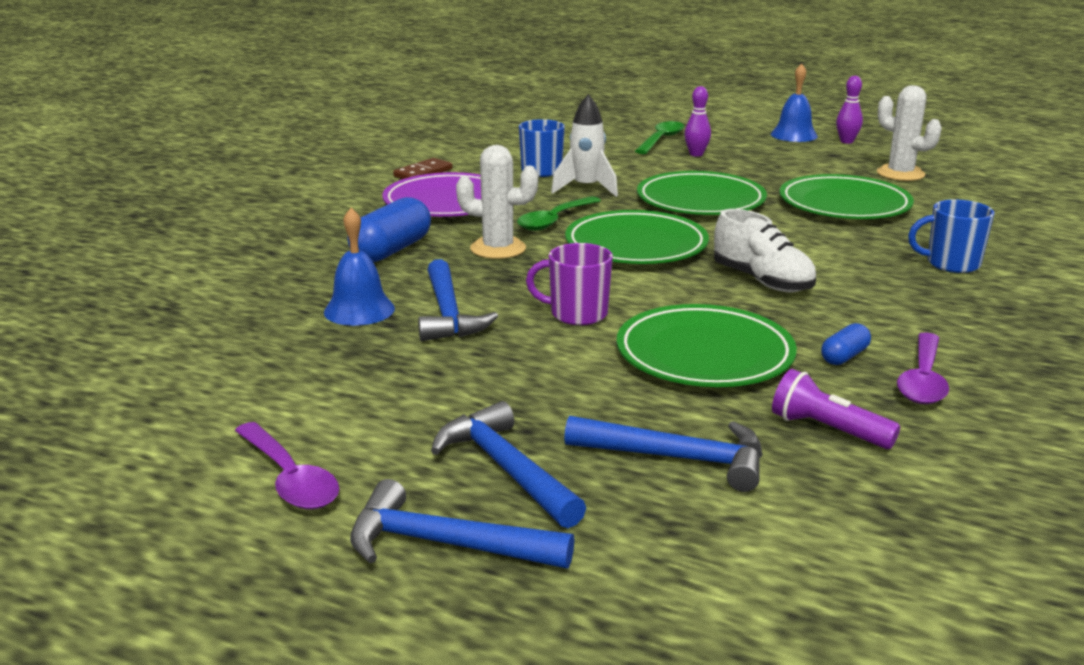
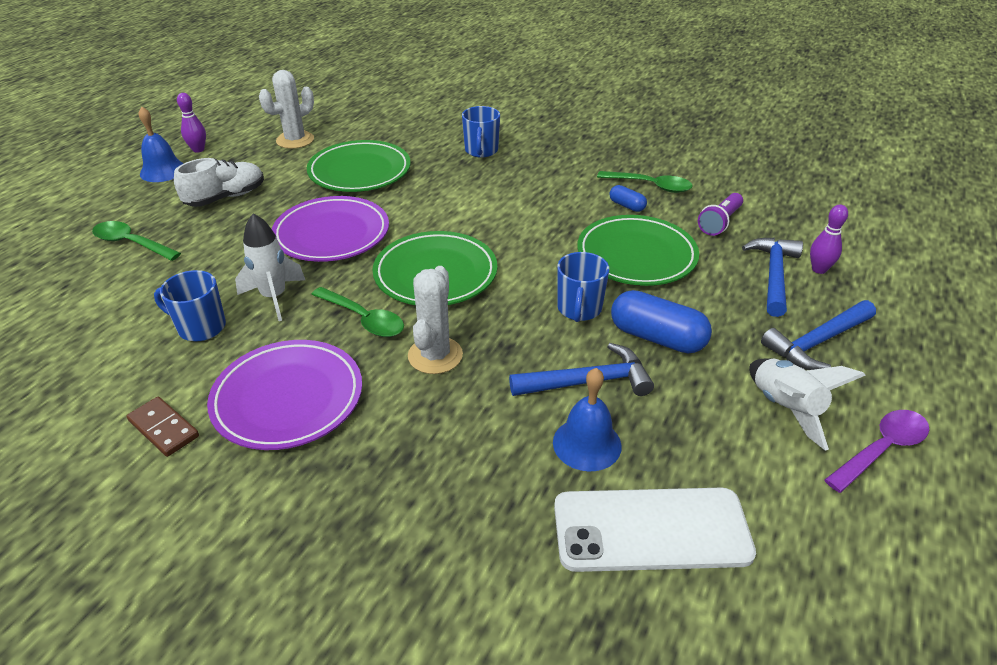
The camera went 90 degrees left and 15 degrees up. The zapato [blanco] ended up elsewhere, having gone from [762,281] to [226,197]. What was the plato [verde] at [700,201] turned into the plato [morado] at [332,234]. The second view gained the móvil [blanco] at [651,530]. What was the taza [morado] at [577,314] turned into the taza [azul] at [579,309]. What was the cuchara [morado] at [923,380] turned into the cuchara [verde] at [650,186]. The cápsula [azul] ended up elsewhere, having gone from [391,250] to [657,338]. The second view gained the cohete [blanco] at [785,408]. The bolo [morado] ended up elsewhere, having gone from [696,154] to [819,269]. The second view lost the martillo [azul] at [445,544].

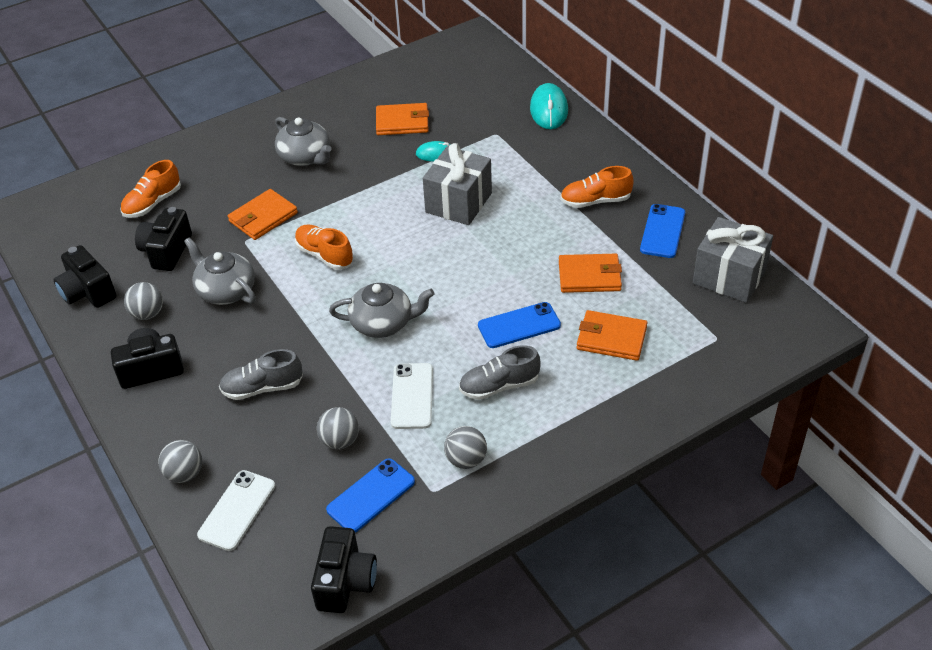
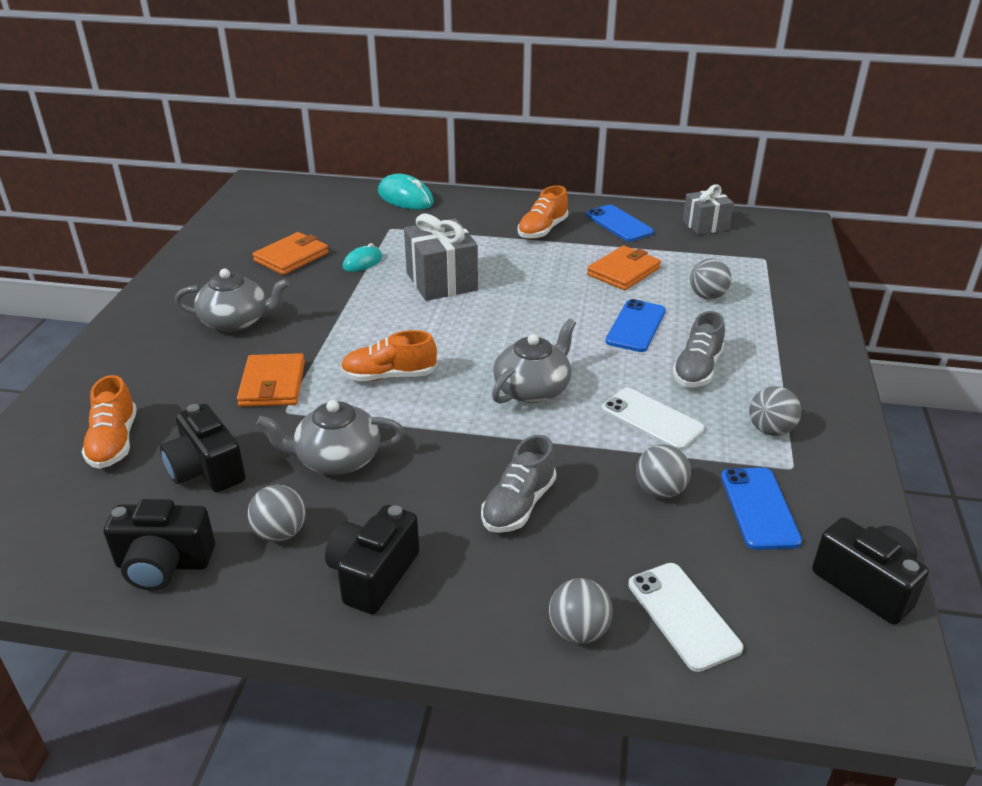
The camera went 50 degrees left and 10 degrees down. The size of the regalo [gris] at [729,277] changed by a factor of 0.65. Where the cartera [naranja] stood at [611,338], the pelota [gris] came to stand at [707,296].

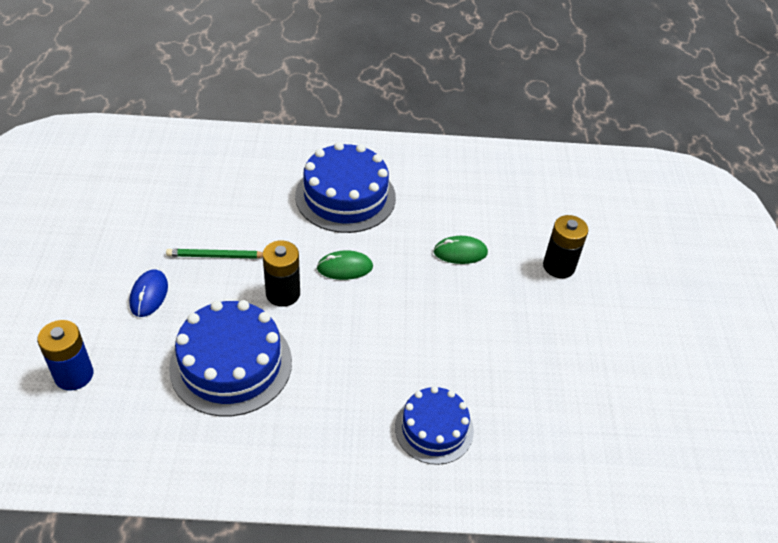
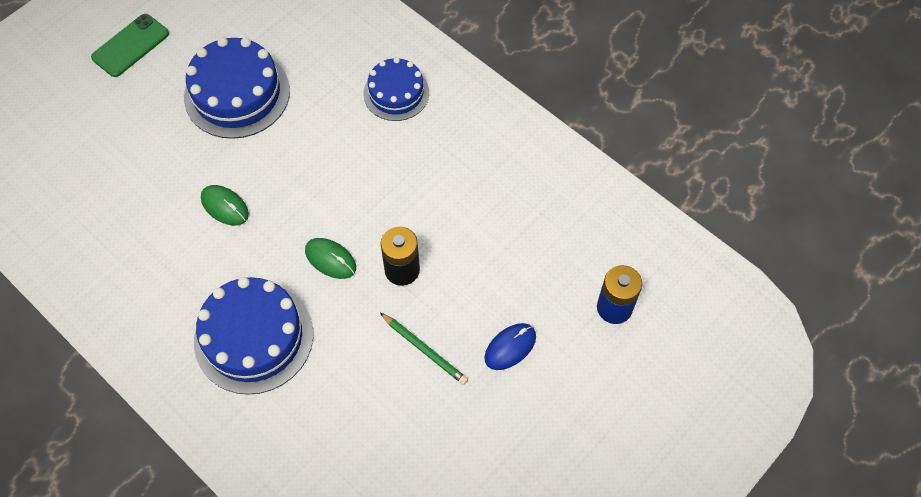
The camera went 135 degrees left and 15 degrees up. The second view gained the móvil [verde] at [130,46]. The tarta [azul] ended up elsewhere, having gone from [231,364] to [237,94]. The second view lost the pila [negro] at [558,266].

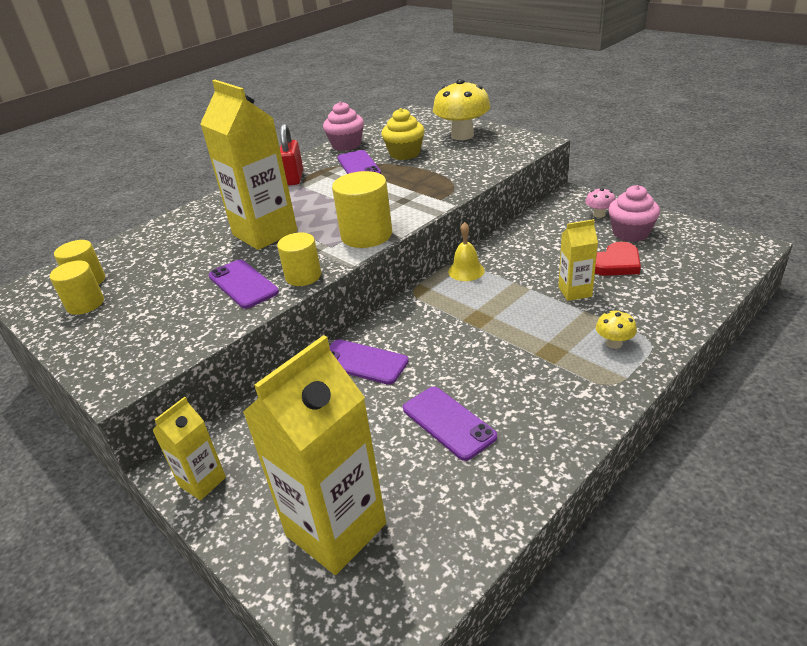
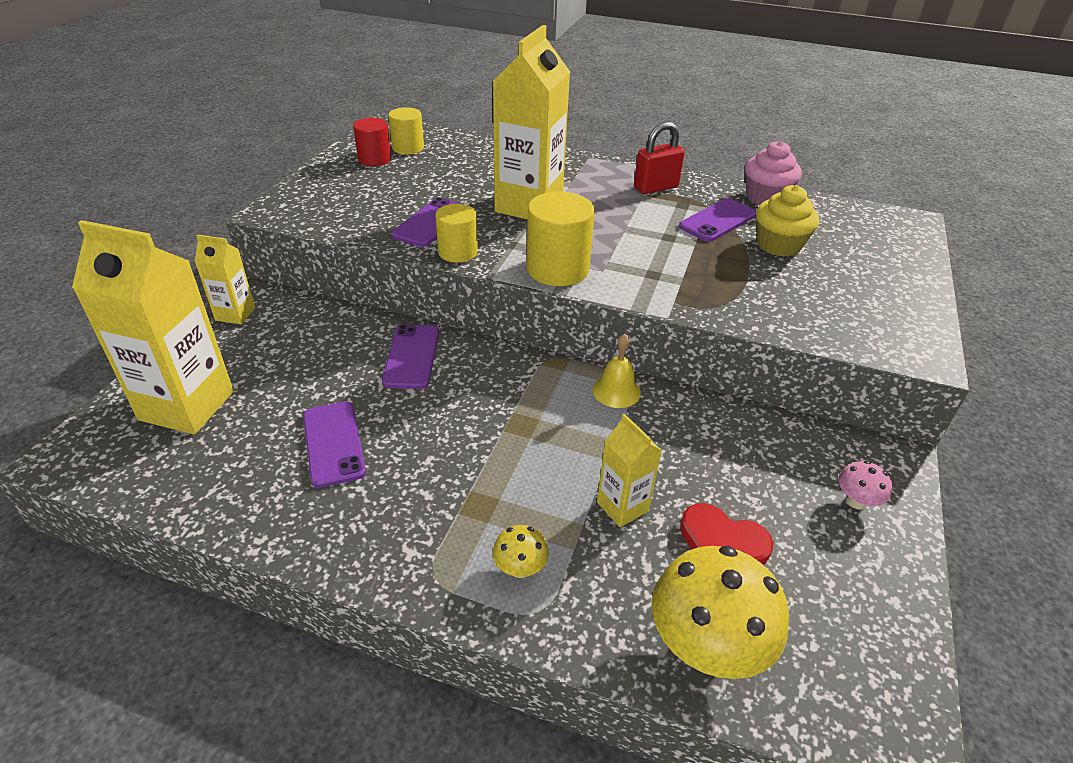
The camera went 60 degrees right and 5 degrees up. The móvil [morado] at [448,422] ended up facing another way, 45 degrees counterclockwise from before. What was the cilindro [amarillo] at [85,304] turned into the cilindro [rojo] at [374,159]. The seta [amarillo] ended up elsewhere, having gone from [462,135] to [706,646]. The second view lost the magdalena [rosa] at [630,233].

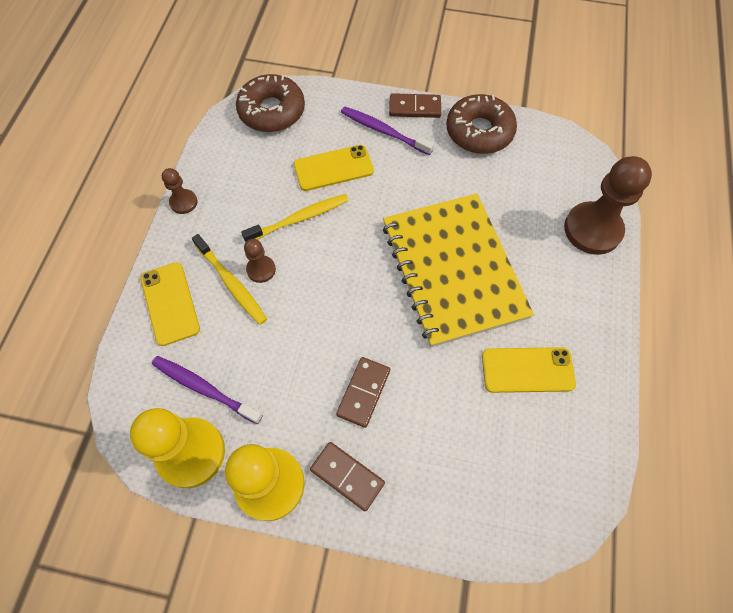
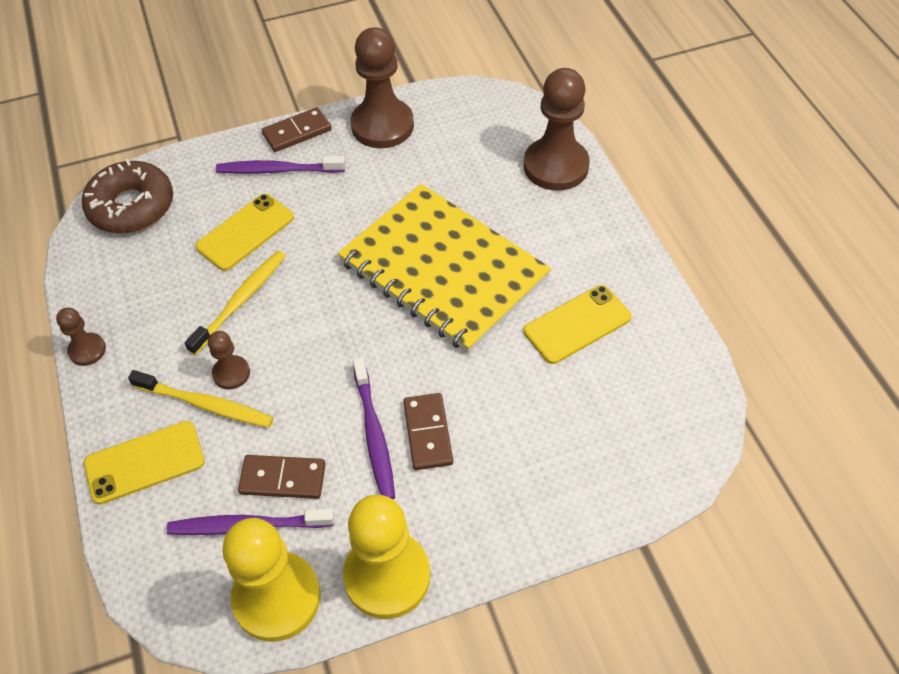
The camera went 30 degrees left and 10 degrees down. The móvil [amarillo] at [170,303] ended up facing another way, 60 degrees counterclockwise from before. The ficha de dominó [marrón] ended up elsewhere, having gone from [347,476] to [283,479]. Where the rosquilla [marrón] stood at [479,132], the peón [marrón] came to stand at [382,125]. The second view gained the cepillo de dientes [morado] at [374,434].

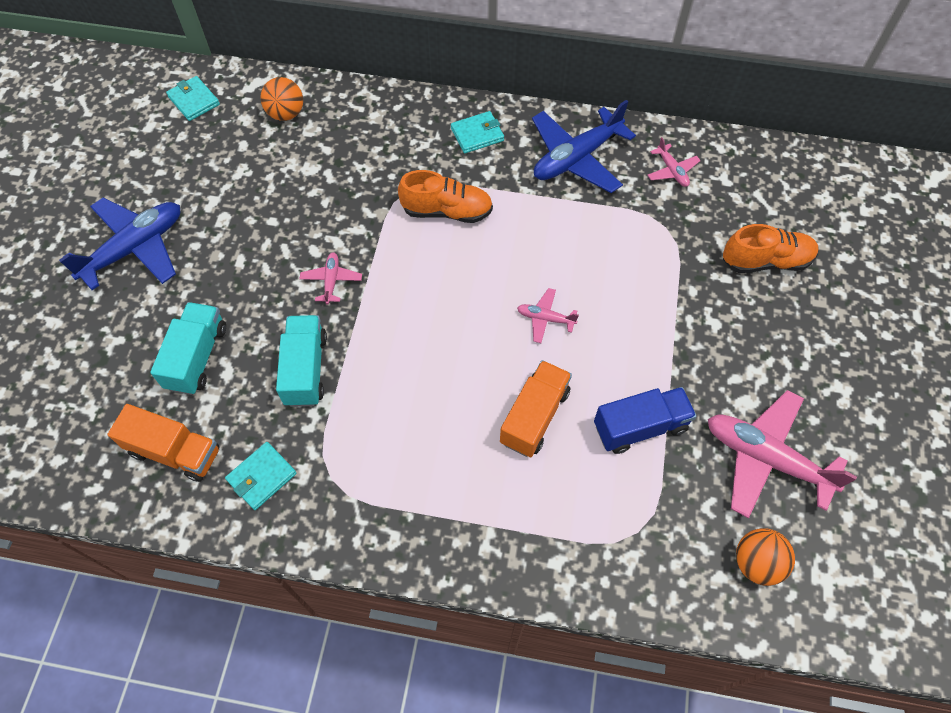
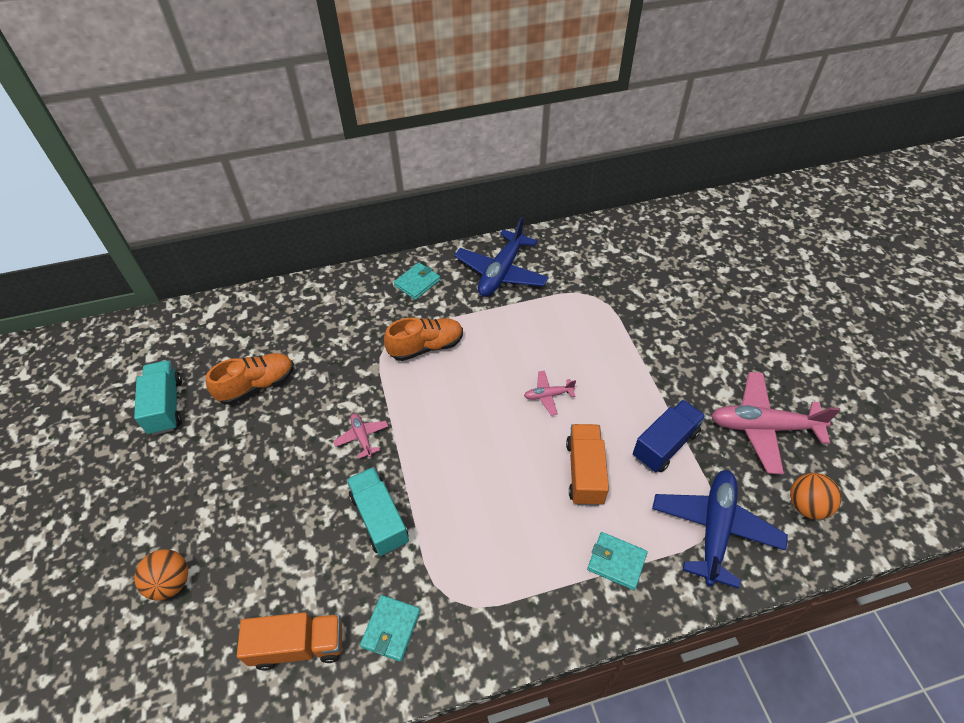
The camera went 25 degrees left and 10 degrees down. The camión [turquesa] ended up elsewhere, having gone from [197,357] to [166,406]. The pelota [naranja] ended up elsewhere, having gone from [286,114] to [171,582]. The zapato [naranja] ended up elsewhere, having gone from [766,261] to [257,385]. The cartera [turquesa] ended up elsewhere, having gone from [194,101] to [616,561]. The avión [azul] ended up elsewhere, having gone from [134,248] to [714,529]. The second view lost the avión [rosa] at [672,171].

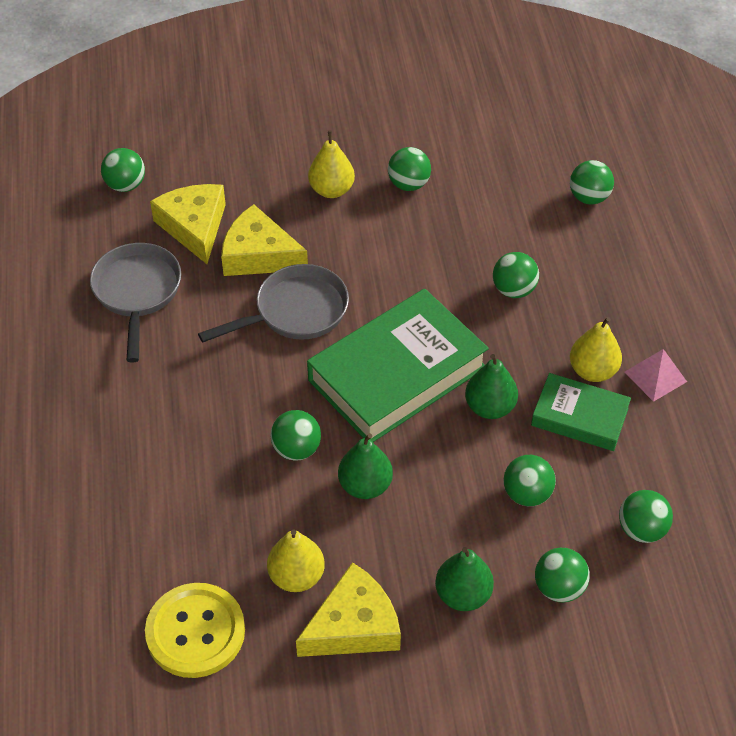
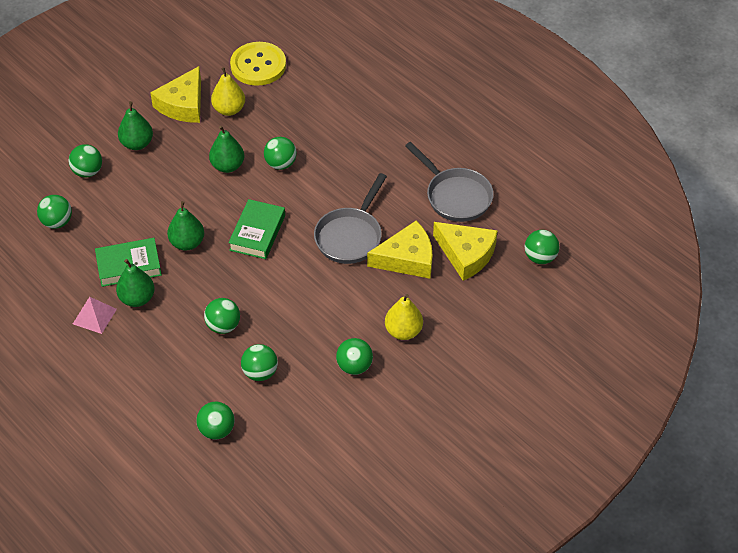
The camera went 145 degrees right and 0 degrees up. What was the pera [amarillo] at [592,371] turned into the pera [verde] at [137,298]. The size of the libro [verde] at [397,374] changed by a factor of 0.55. The pelota [verde] ended up elsewhere, having gone from [527,494] to [260,372].

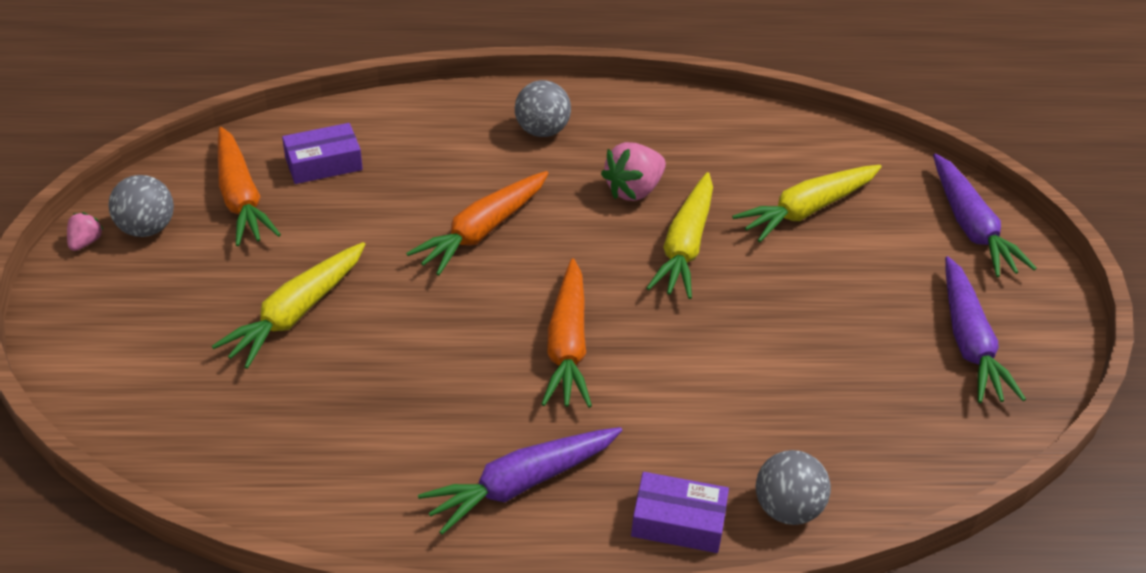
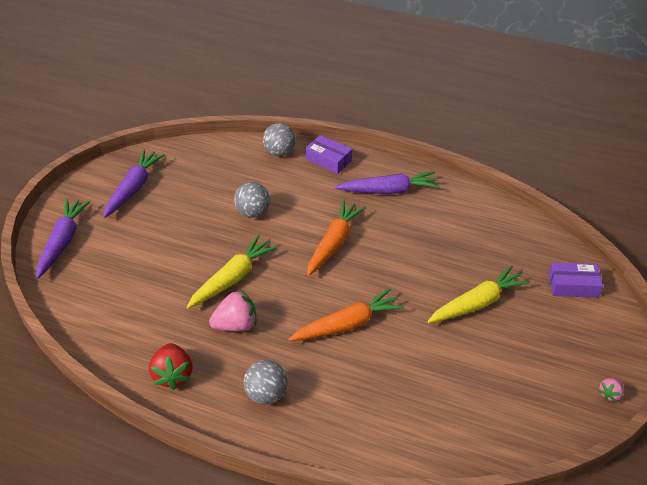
The camera went 155 degrees left and 0 degrees up. The second view gained the fresa [rojo] at [173,375]. The pelota [gris] ended up elsewhere, having gone from [147,228] to [252,212]. The caja [morado] ended up elsewhere, having gone from [323,163] to [573,286]. The second view lost the zanahoria [naranja] at [241,198]. The second view lost the zanahoria [amarillo] at [807,210].

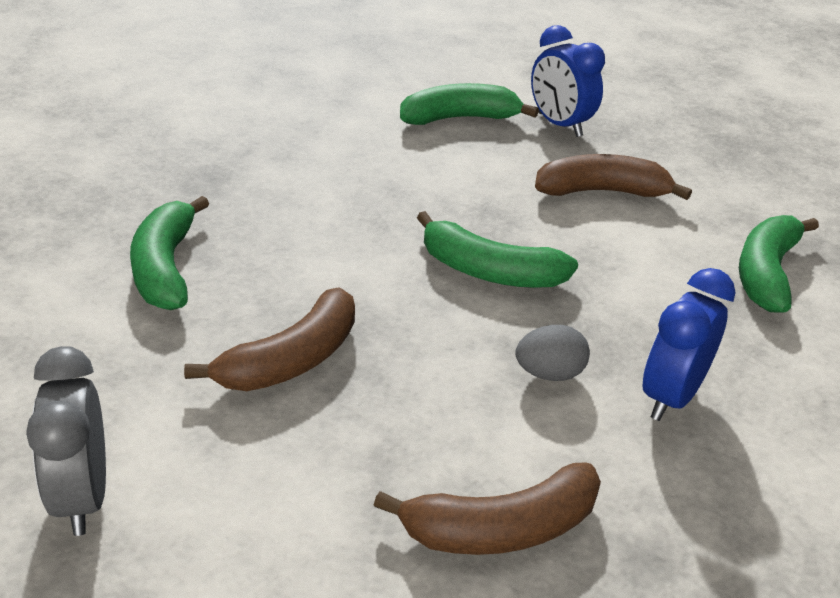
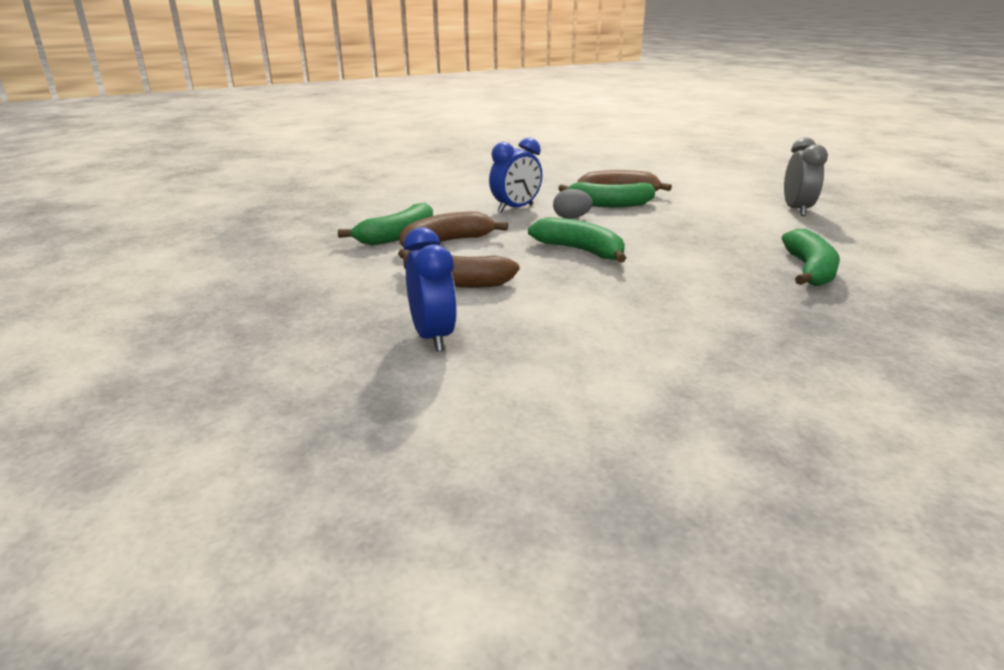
The camera went 160 degrees left and 10 degrees down. The plátano [marrón] ended up elsewhere, having gone from [291,360] to [447,242]. The plátano [verde] ended up elsewhere, having gone from [459,118] to [609,204].

